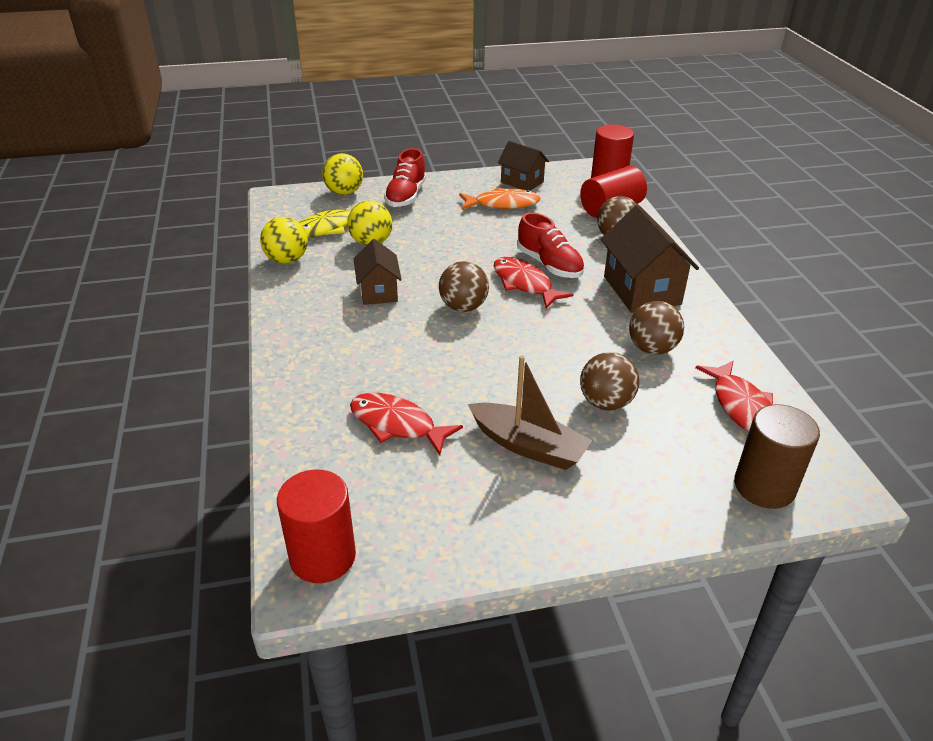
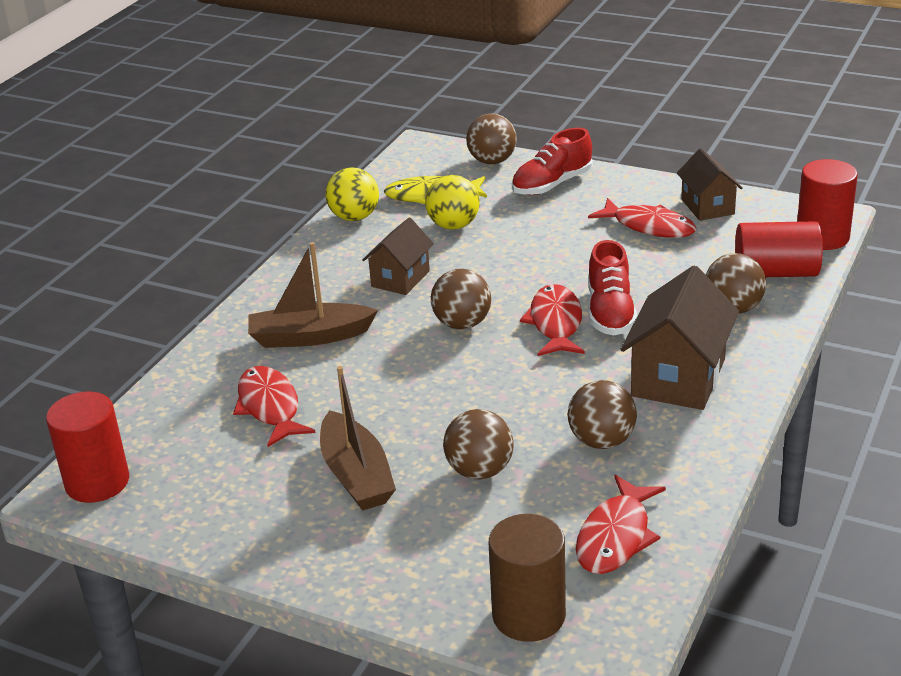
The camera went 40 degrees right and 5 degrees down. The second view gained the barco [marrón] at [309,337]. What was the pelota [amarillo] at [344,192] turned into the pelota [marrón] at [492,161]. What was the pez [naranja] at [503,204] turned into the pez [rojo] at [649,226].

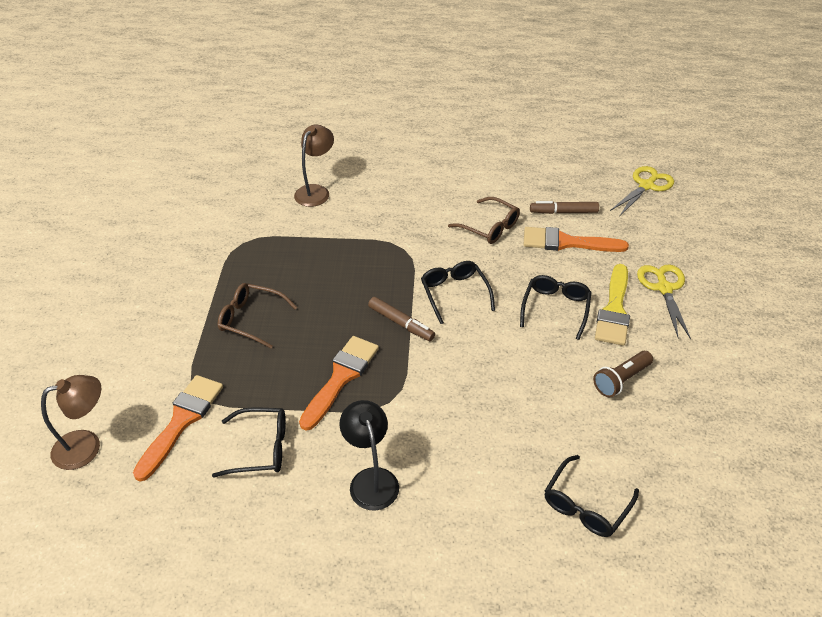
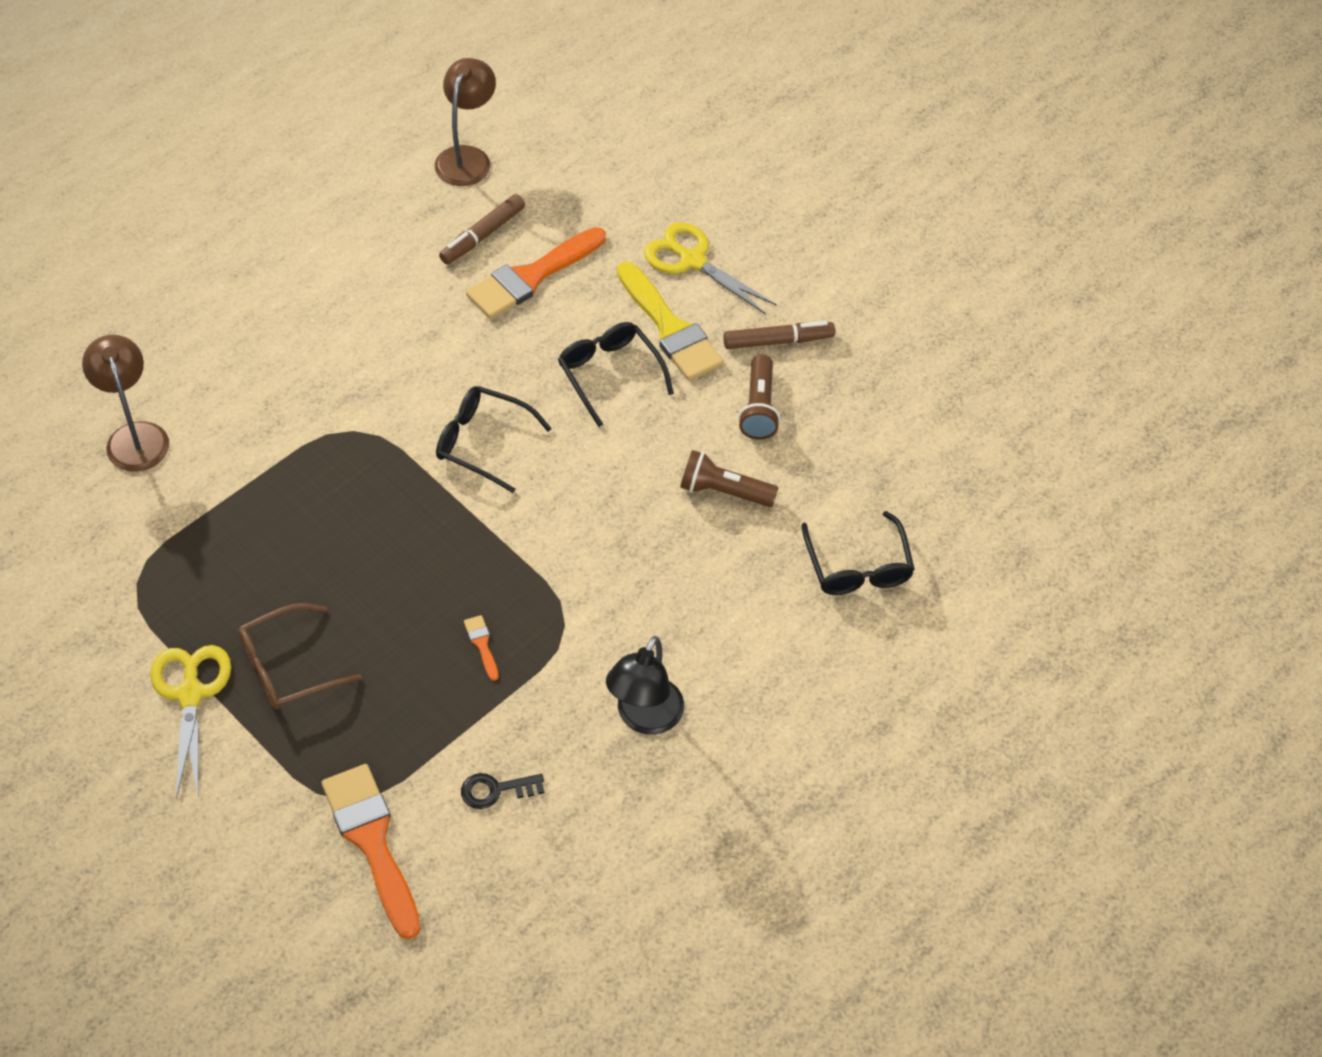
The camera went 50 degrees left and 10 degrees up. The tijeras [amarillo] ended up elsewhere, having gone from [646,186] to [190,694]. The lámpara [marrón] ended up elsewhere, having gone from [87,446] to [467,157]. Where the gafas [negro] stood at [260,448], the llave [negro] came to stand at [496,790]. The size of the pincel [naranja] at [341,378] changed by a factor of 0.41. The lámpara [negro] at [371,479] ended up facing another way, 90 degrees counterclockwise from before. The second view gained the lámpara de mano [marrón] at [723,491]. The rotulador [marrón] ended up elsewhere, having gone from [401,323] to [778,341]. The second view lost the gafas [marrón] at [489,227].

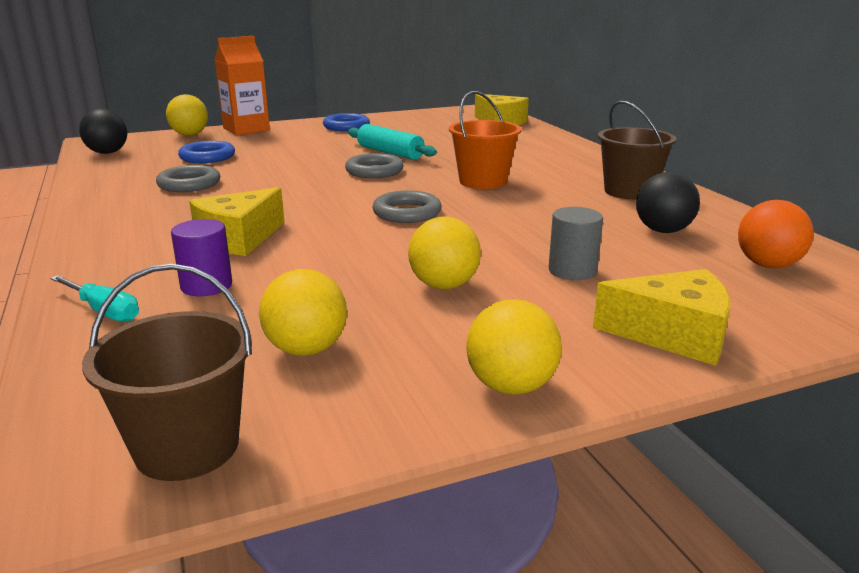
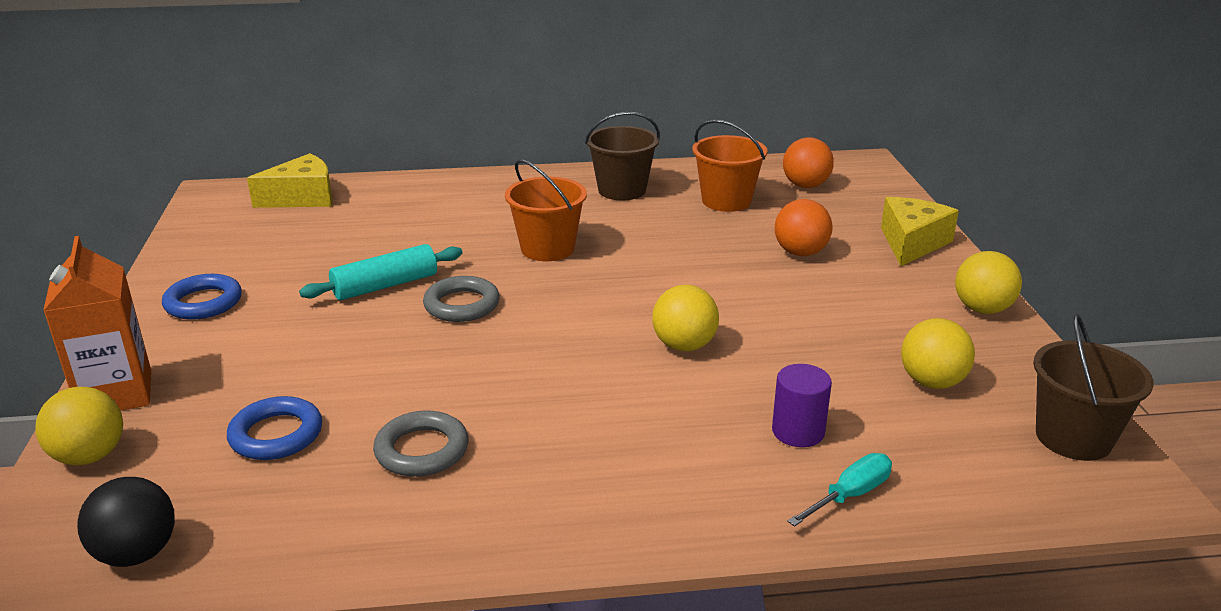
The camera went 75 degrees left and 5 degrees up. The pelota [amarillo] ended up elsewhere, having gone from [444,285] to [684,346]. Where the pelota [negro] stood at [663,230], the balde [naranja] came to stand at [726,201]. Where the cilindro [gris] stood at [572,271], the pelota [naranja] came to stand at [800,252]. The second view lost the queso [amarillo] at [239,238]. The second view lost the anillo [gris] at [407,213].

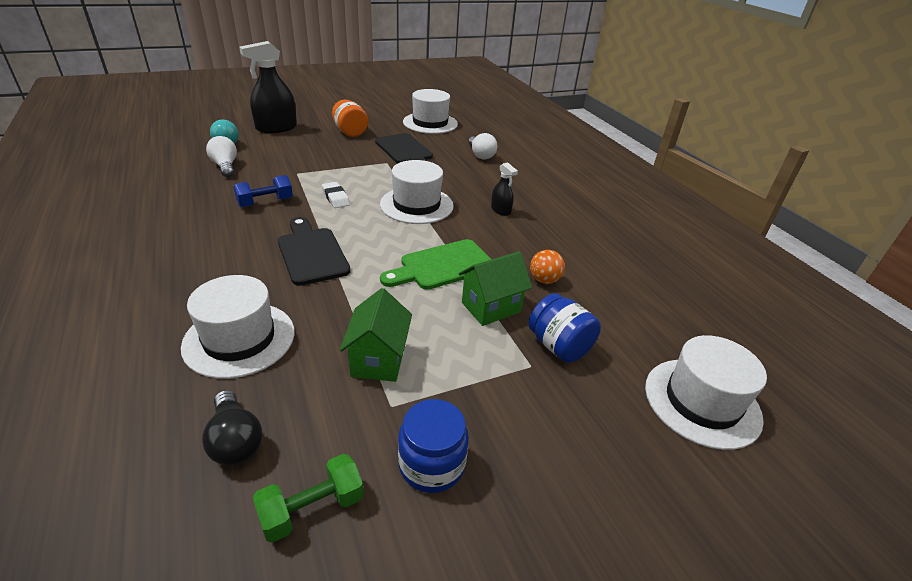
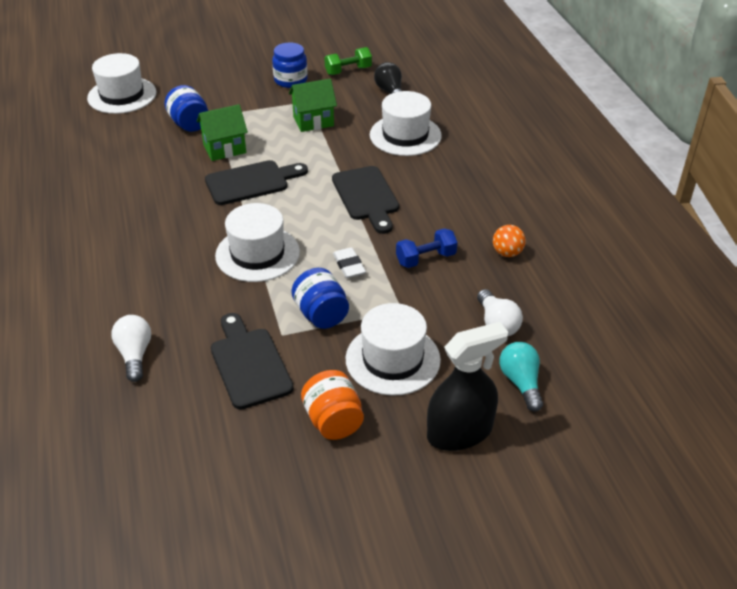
The camera went 170 degrees left and 5 degrees up. What was the tabla de cortar [verde] at [442,266] turned into the tabla de cortar [negro] at [251,182]. The casa [verde] at [378,360] ended up facing another way, 60 degrees clockwise from before. The second view gained the tarro [azul] at [321,314]. The sombrero [blanco] ended up elsewhere, having gone from [430,123] to [392,359]. The pelota [naranja] ended up elsewhere, having gone from [544,280] to [507,253]. The second view lost the pulverizador [negro] at [500,210].

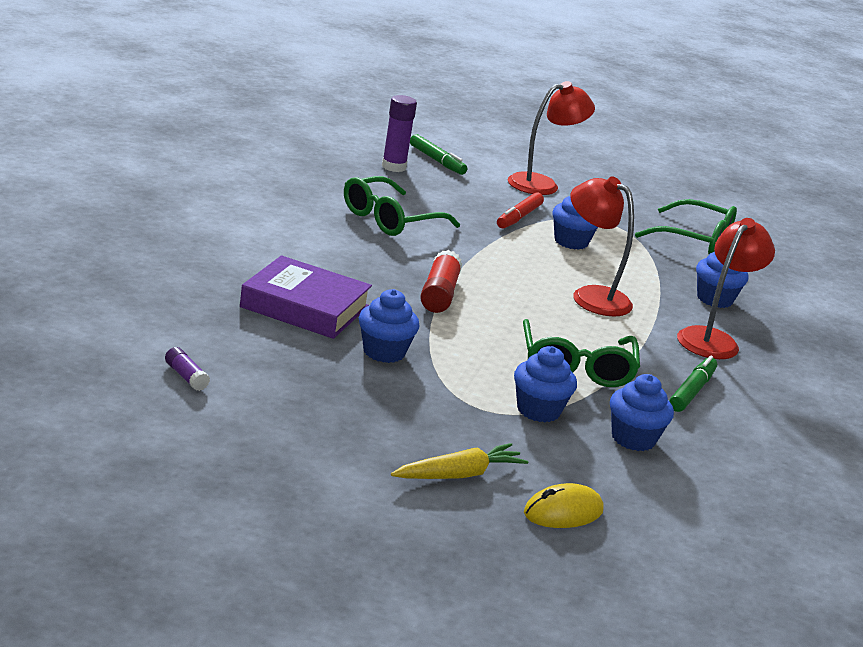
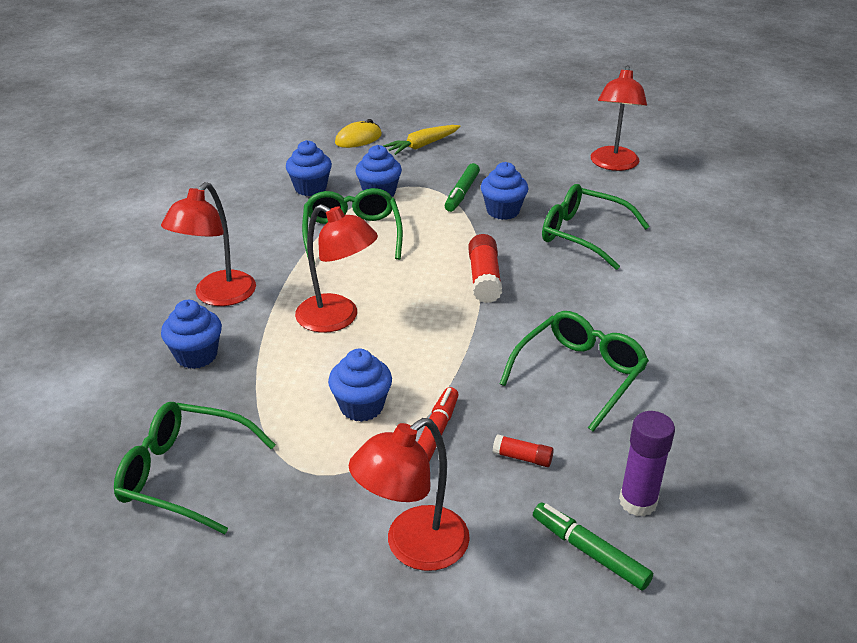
The camera went 175 degrees right and 10 degrees up. The rotulador [verde] ended up elsewhere, having gone from [692,391] to [462,193]. The second view gained the barra de pegamento [rojo] at [522,457]. Where the libro [morado] stood at [304,307], the gafas [verde] came to stand at [583,235]. Where the barra de pegamento [morado] stood at [186,377], the lámpara [rojo] came to stand at [613,165].

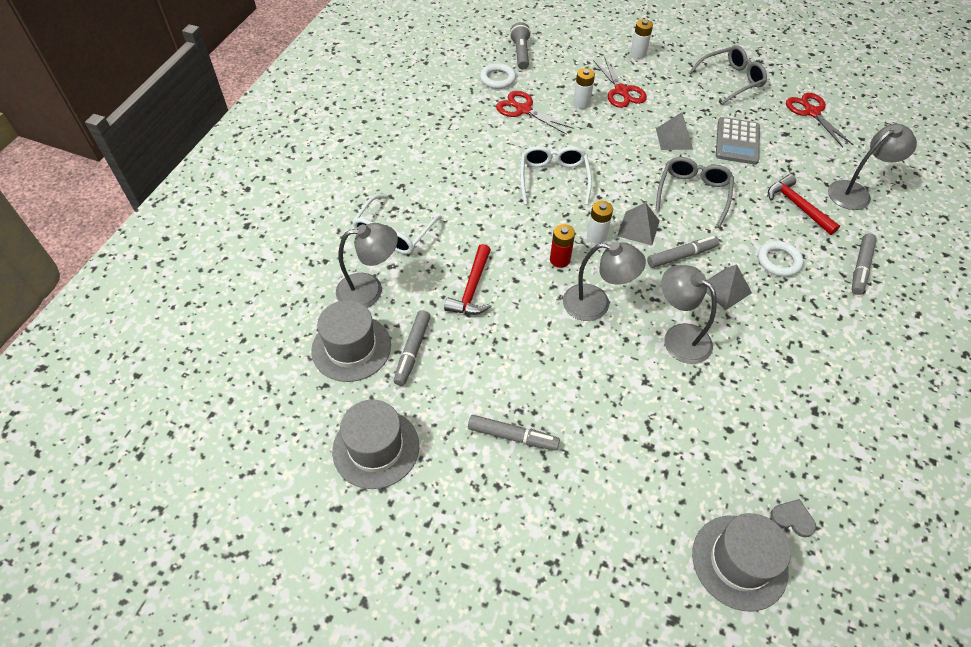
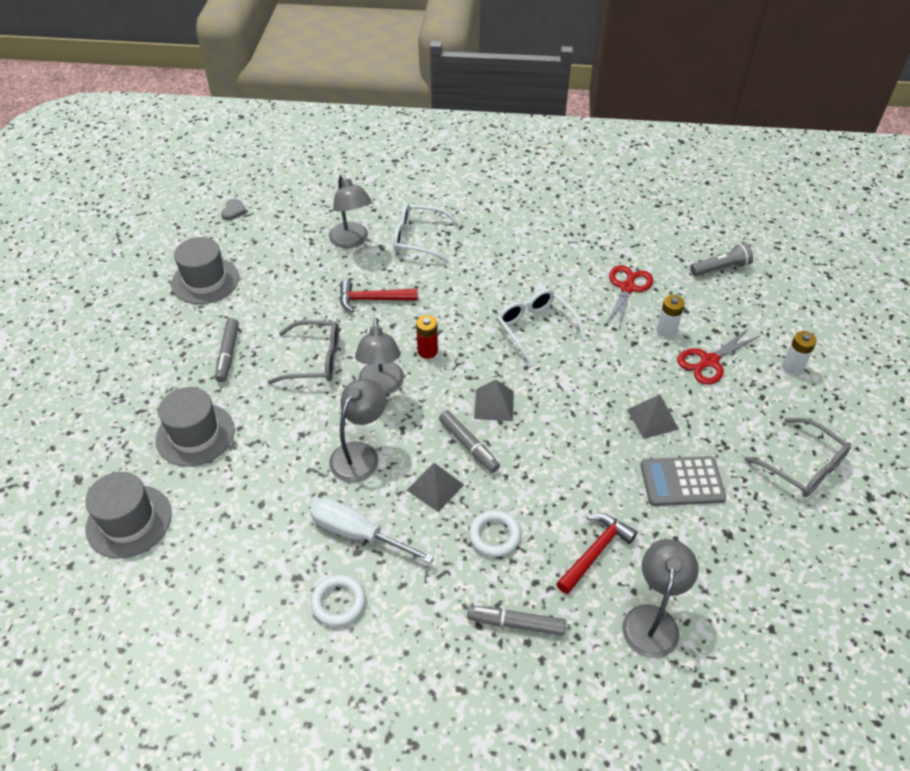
The camera went 75 degrees right and 5 degrees down. The sombrero [gris] ended up elsewhere, having gone from [351,348] to [195,434]. The corazón [gris] ended up elsewhere, having gone from [792,518] to [233,211]. The gafas [gris] ended up elsewhere, having gone from [693,193] to [315,360]. The second view gained the destornillador [blanco] at [357,533]. The anillo [blanco] ended up elsewhere, having gone from [497,79] to [338,602]. The gafas [blanco] at [553,178] ended up facing another way, 105 degrees counterclockwise from before. The lámpara [gris] at [856,192] ended up facing another way, 120 degrees counterclockwise from before. The second view lost the rotulador [gris] at [412,351]. The second view lost the pila [blanco] at [596,236]. The second view lost the tijeras [rojo] at [812,112].

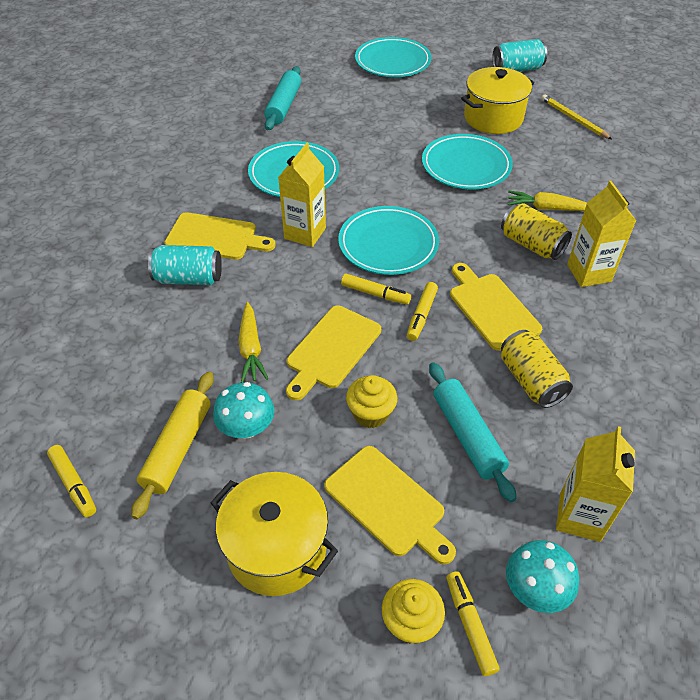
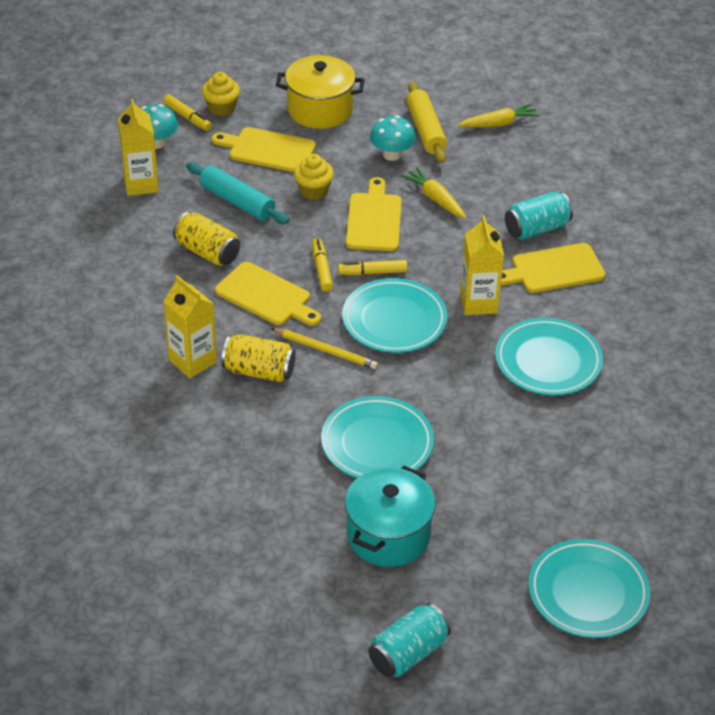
The camera went 150 degrees right and 5 degrees down. The lápiz [amarillo] ended up elsewhere, having gone from [573,119] to [326,350]. What was the olla [amarillo] at [493,118] turned into the olla [turquesa] at [388,535]. The zanahoria [amarillo] ended up elsewhere, having gone from [547,208] to [499,124]. The second view lost the rotulador [amarillo] at [74,484]. The second view lost the rodillo [turquesa] at [284,105].

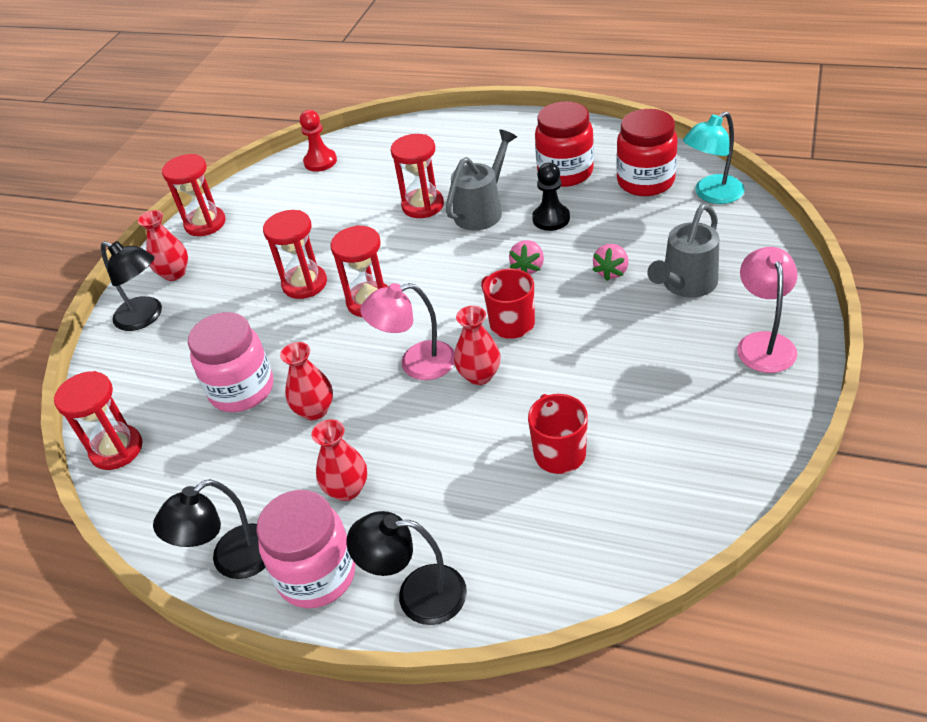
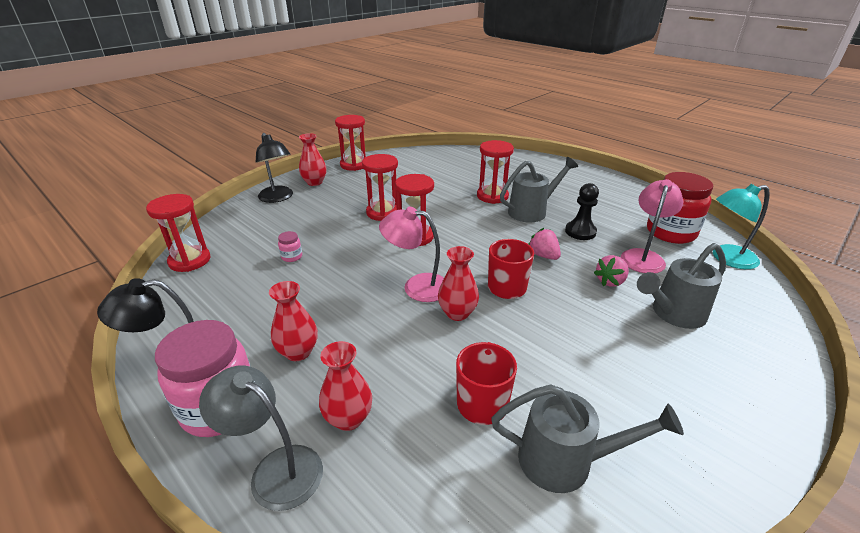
The camera went 20 degrees right and 10 degrees down. What was the lámpara [negro] at [417,594] turned into the lámpara [gris] at [275,469]. The size of the tarro [rosa] at [242,390] changed by a factor of 0.41. The florero [rojo] ended up elsewhere, having gone from [315,410] to [348,418]. The second view gained the regadera [gris] at [567,461]. The fresa [rosa] at [528,267] ended up facing another way, 105 degrees clockwise from before. The lámpara [rosa] ended up elsewhere, having gone from [763,343] to [643,256]. The second view lost the peón [rojo] at [320,162]. The second view lost the tarro [rojo] at [565,172].

